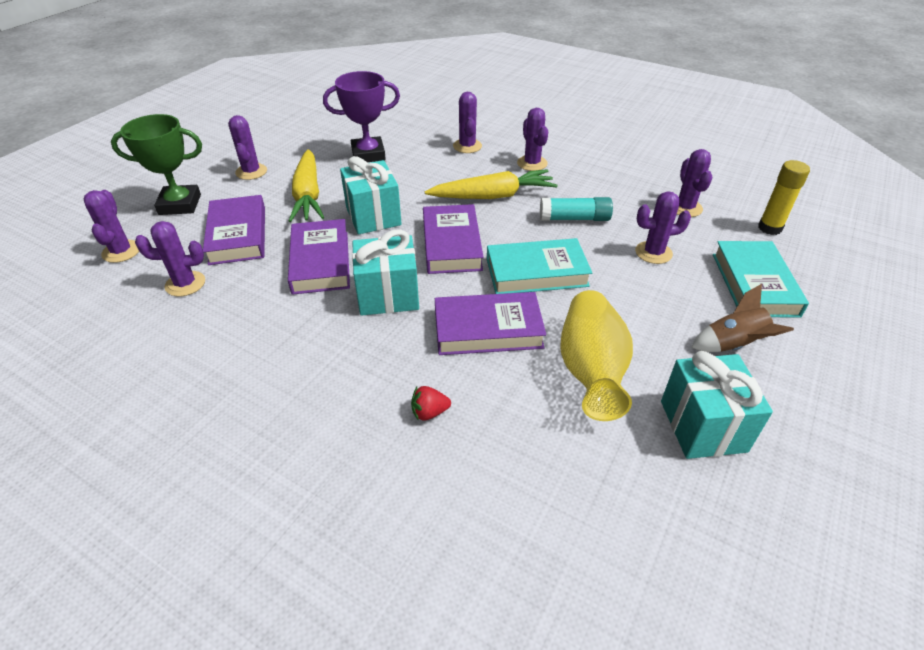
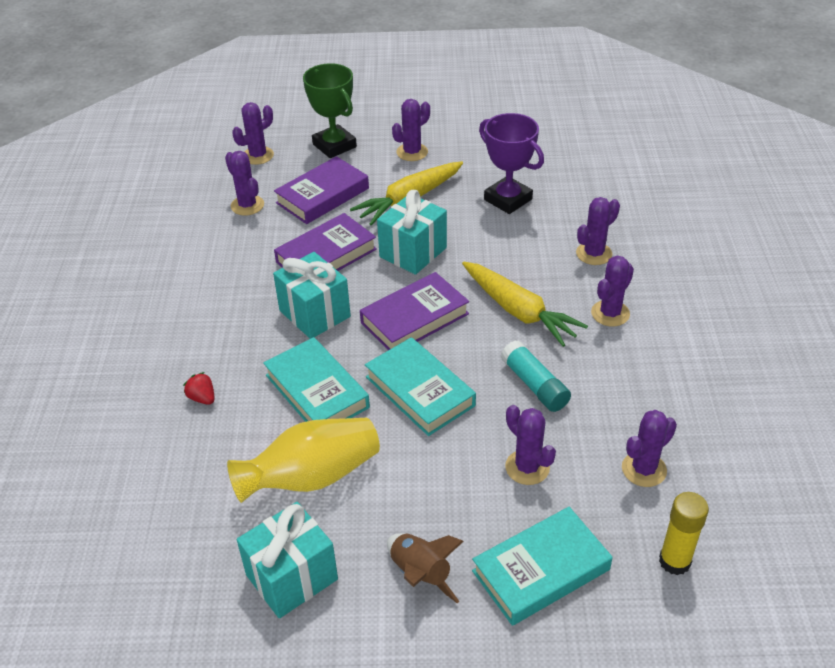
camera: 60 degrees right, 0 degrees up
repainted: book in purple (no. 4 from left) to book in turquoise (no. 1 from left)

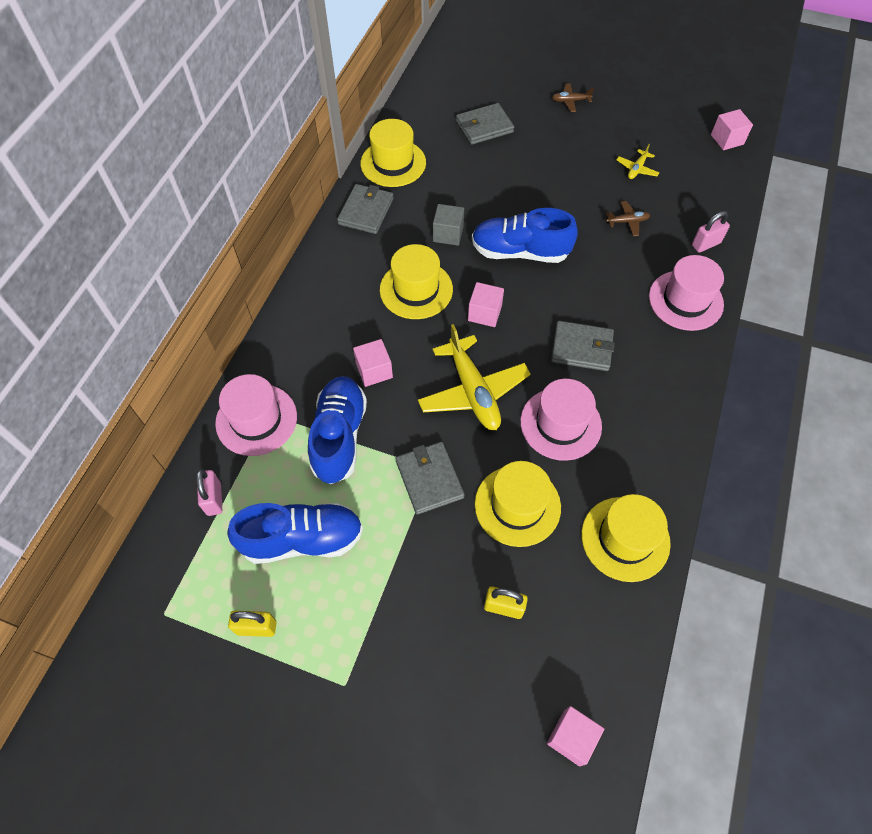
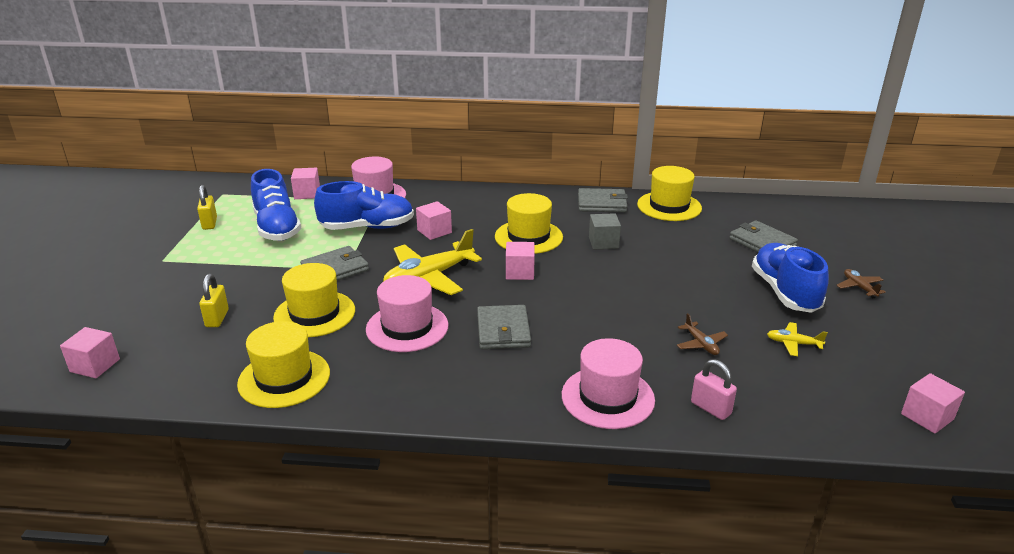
camera: 75 degrees right, 30 degrees down
shifted: shoe in blue (no. 3 from left)
swapped: padlock in pink (no. 1 from left) to cube in pink (no. 2 from left)

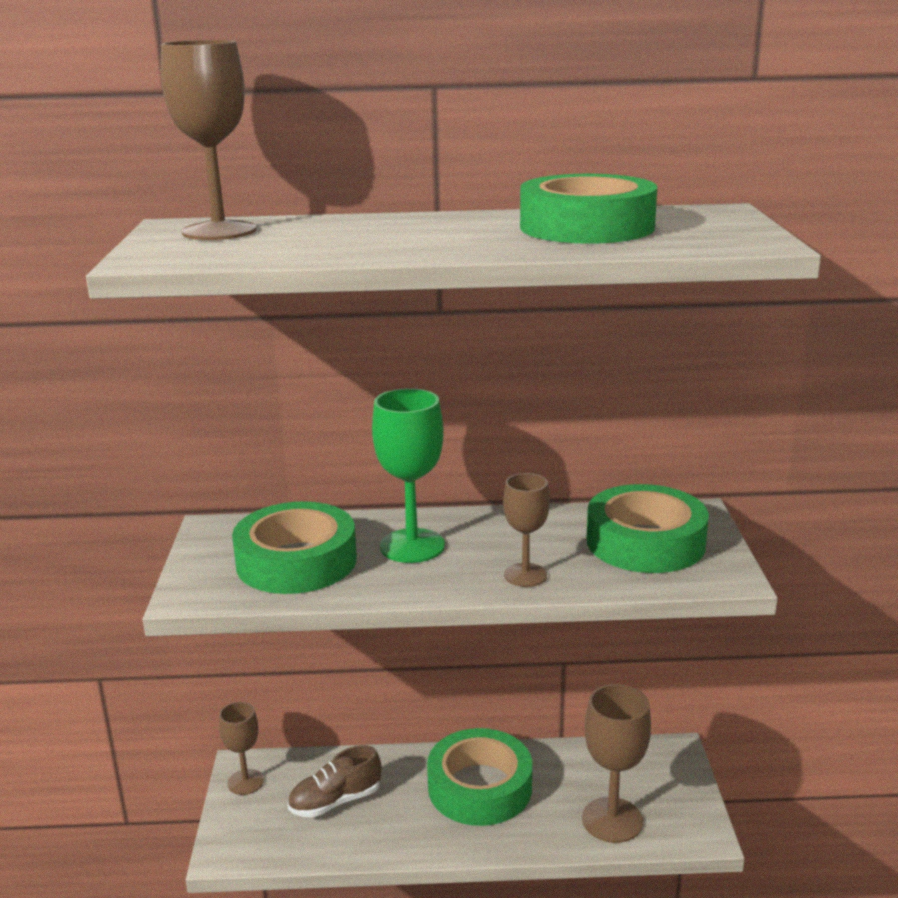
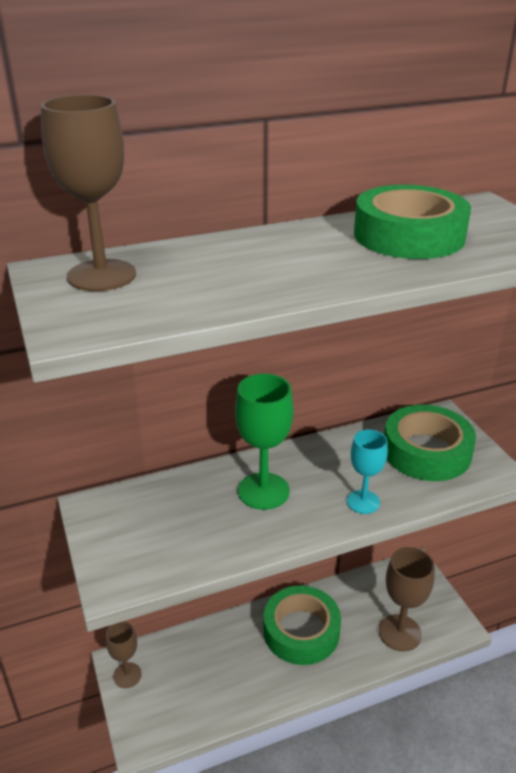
camera: 20 degrees left, 10 degrees up
gone: tape in green (no. 1 from left); shoe in brown
repainted: goblet in brown (no. 3 from left) to goblet in turquoise

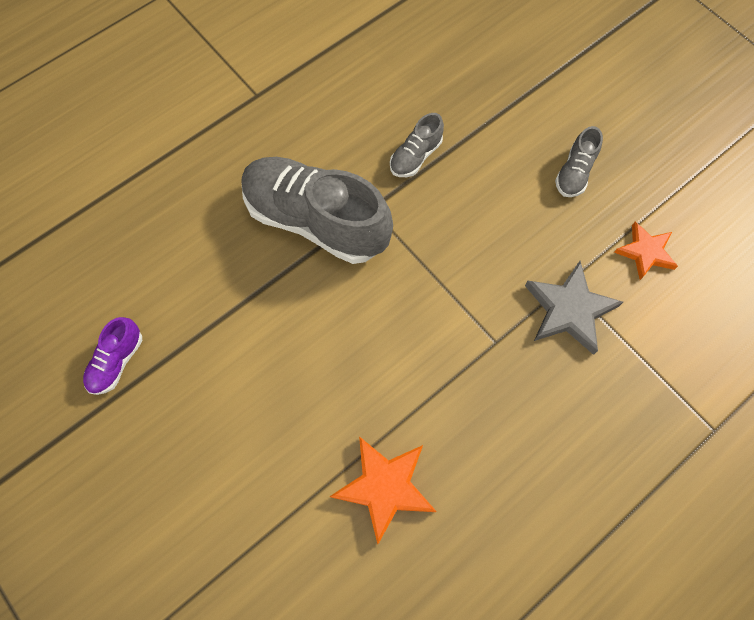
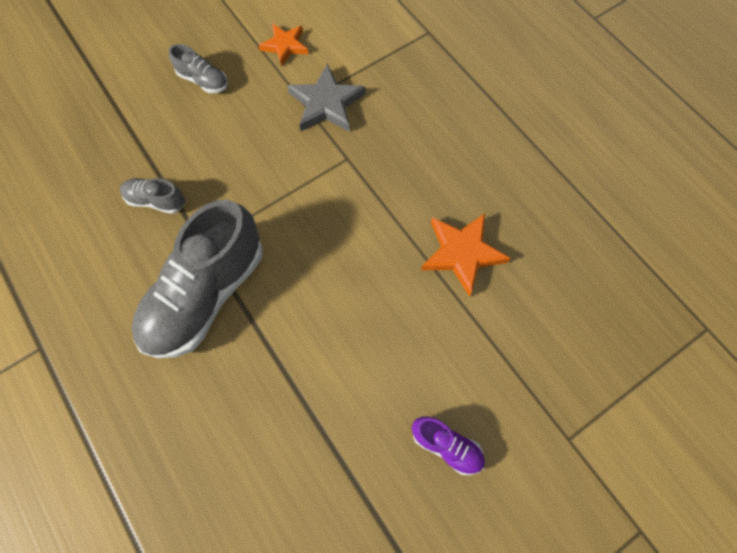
camera: 85 degrees left, 0 degrees up
shifted: shoe in purple
rotated: shoe in grey (no. 2 from left in the first image) 150 degrees clockwise

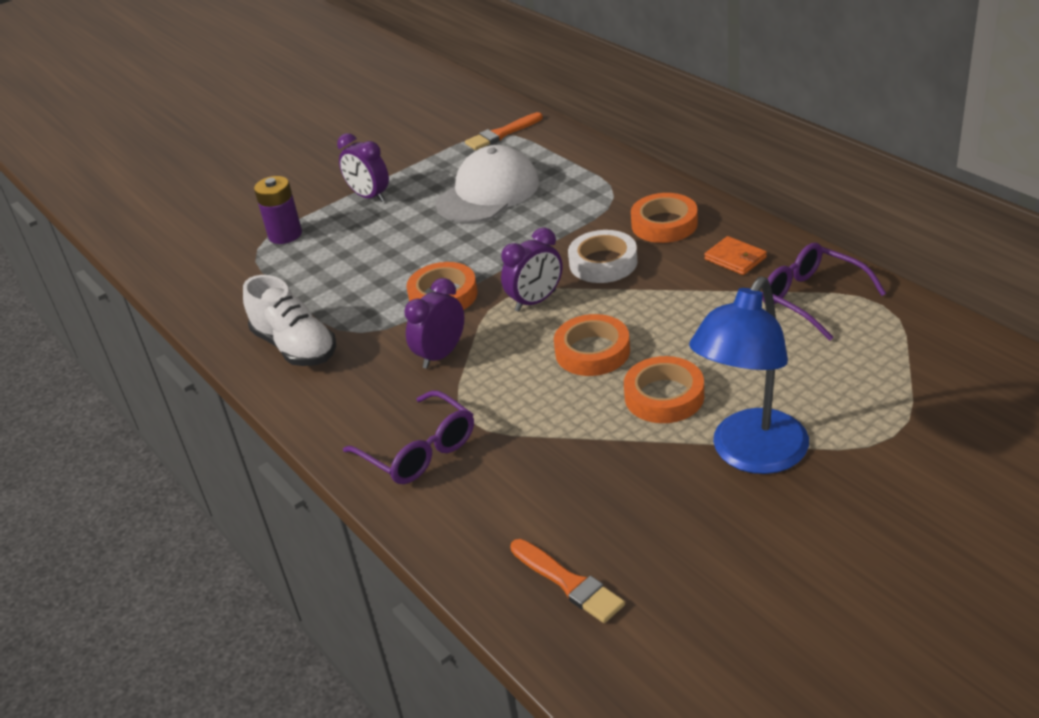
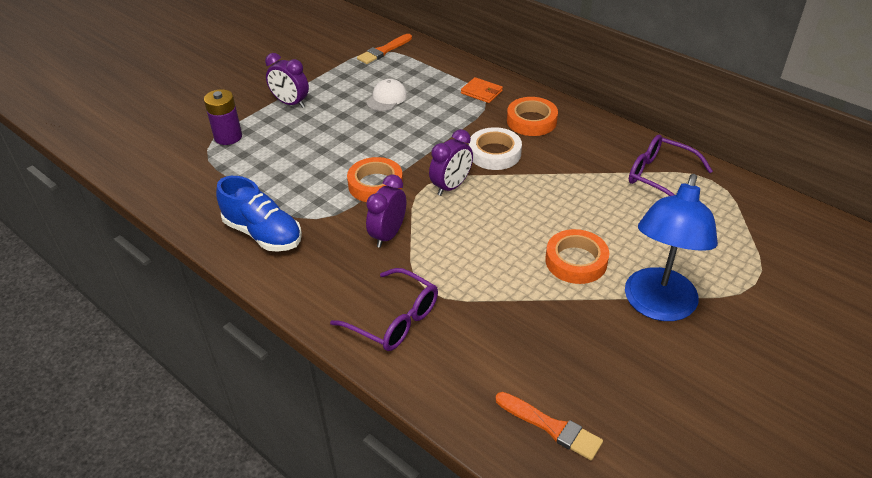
camera: 15 degrees left, 5 degrees up
gone: tape in orange (no. 2 from left)
shifted: wallet in orange
repainted: shoe in white to shoe in blue
scaled: cap in white x0.53

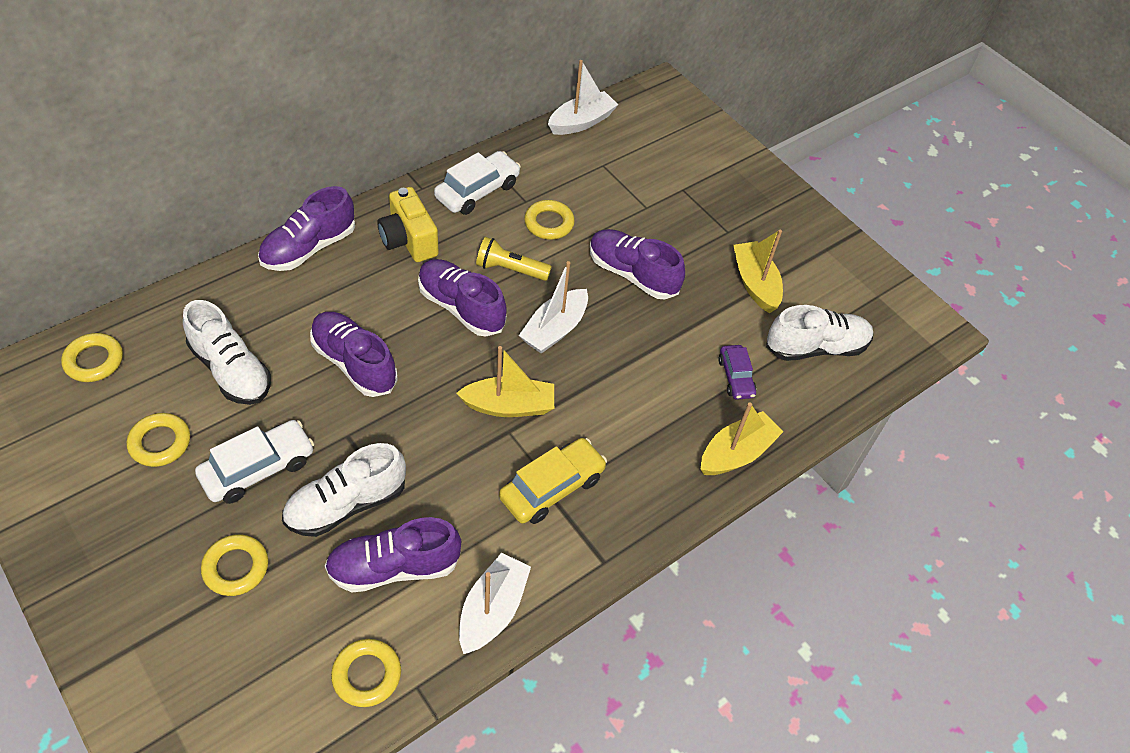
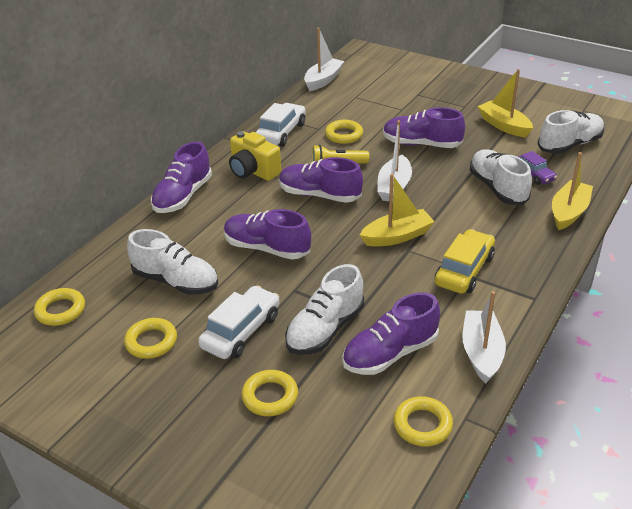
camera: 15 degrees left, 15 degrees down
new: shoe in white (no. 3 from left)

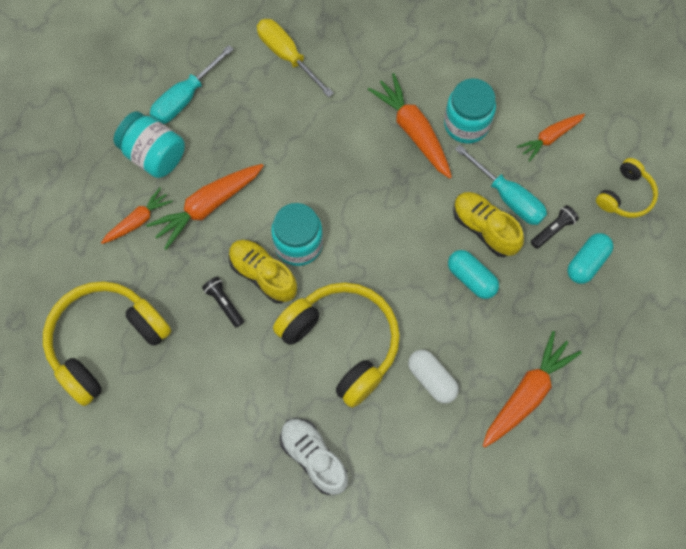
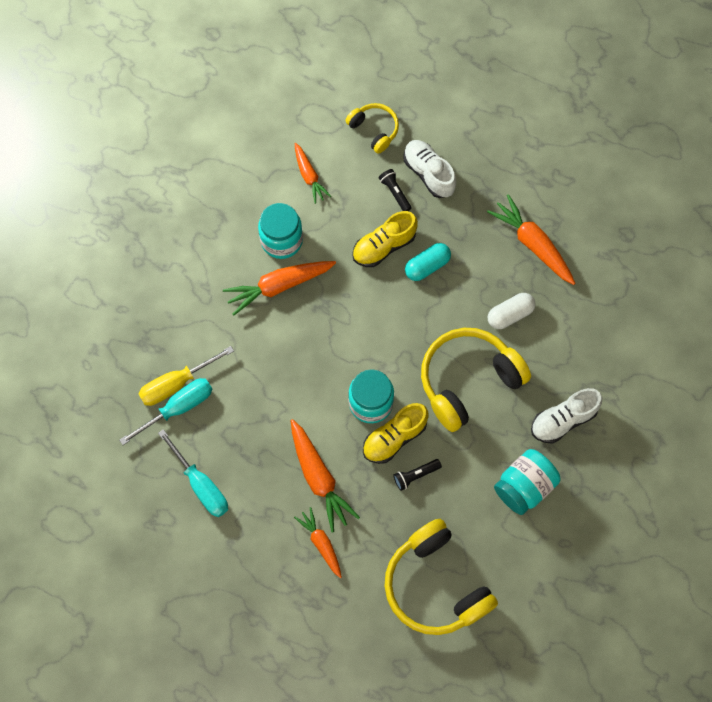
camera: 80 degrees left, 0 degrees up
shifted: screwdriver in turquoise (no. 2 from left in the first image) to screwdriver in turquoise (no. 1 from left); jar in turquoise (no. 1 from left in the first image) to jar in turquoise (no. 3 from left)
swapped: capsule in turquoise (no. 2 from left) to shoe in white (no. 1 from left)

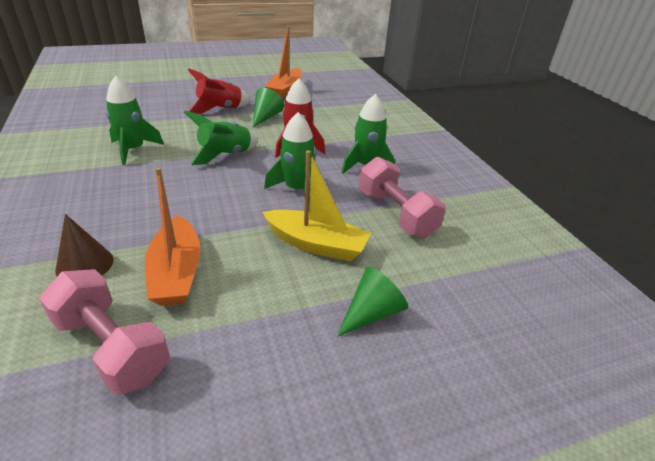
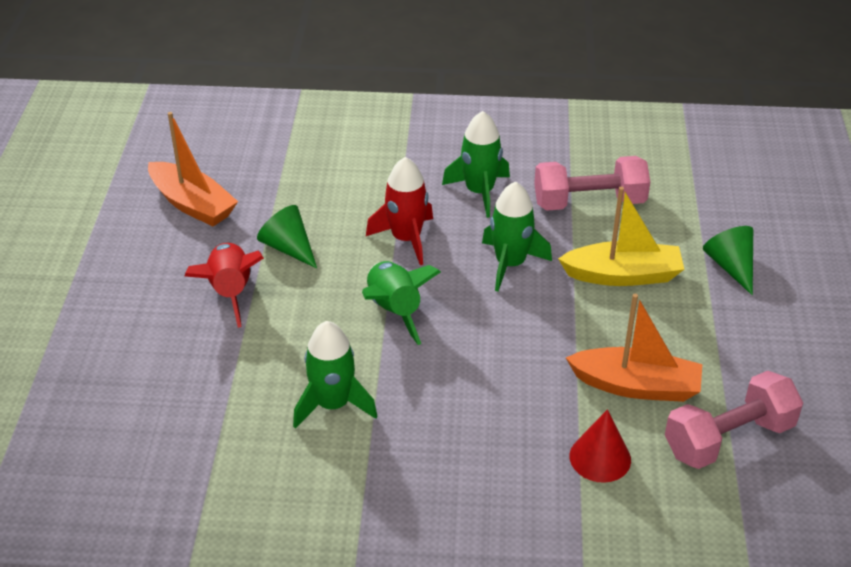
camera: 65 degrees left, 5 degrees up
repainted: cone in brown to cone in red
rotated: boat in yellow 45 degrees clockwise

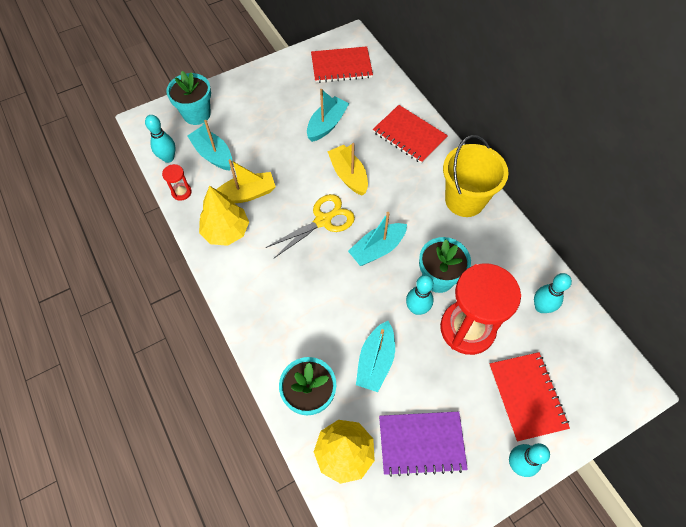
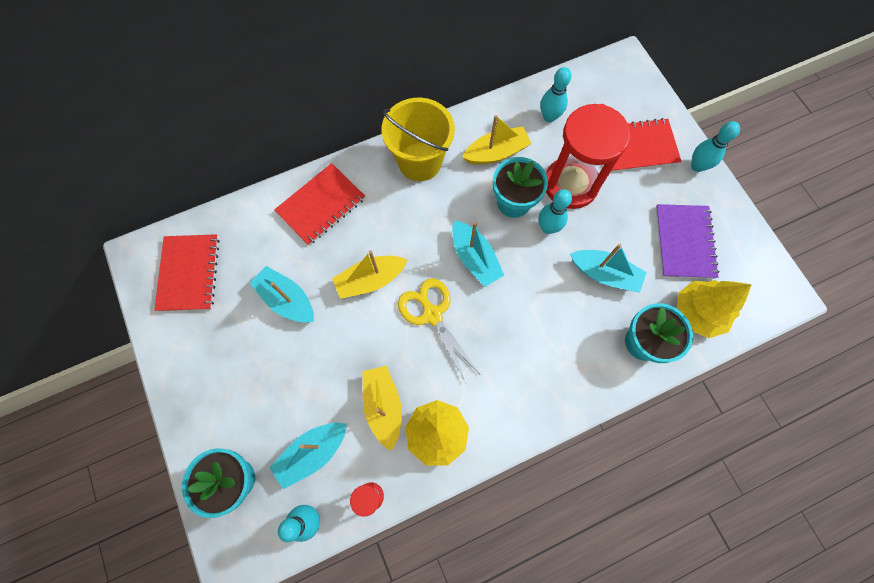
camera: 85 degrees left, 10 degrees up
new: boat in yellow (no. 3 from left)

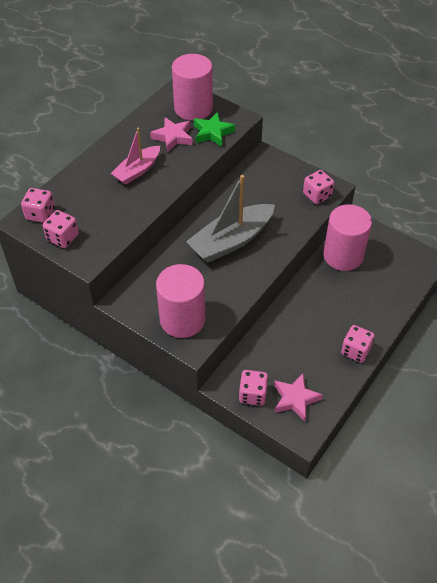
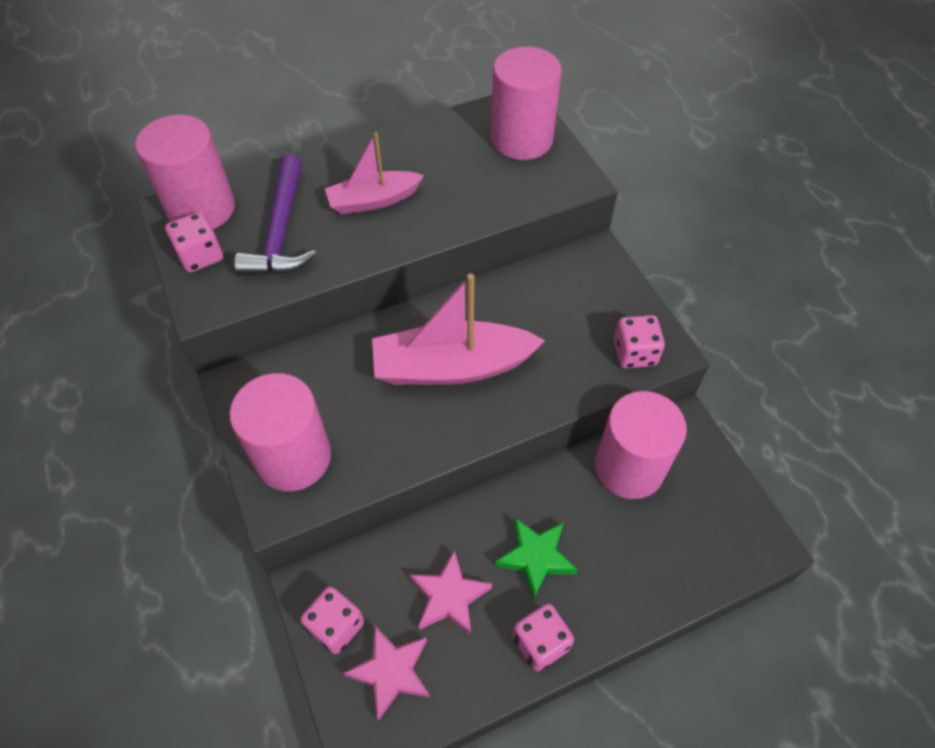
camera: 30 degrees right, 5 degrees up
new: hammer in purple
shifted: star in pink (no. 1 from left in the first image) to star in pink (no. 2 from left); star in green
swapped: dice in pink (no. 1 from left) to cylinder in pink (no. 1 from left)
repainted: boat in grey to boat in pink (no. 2 from left)

